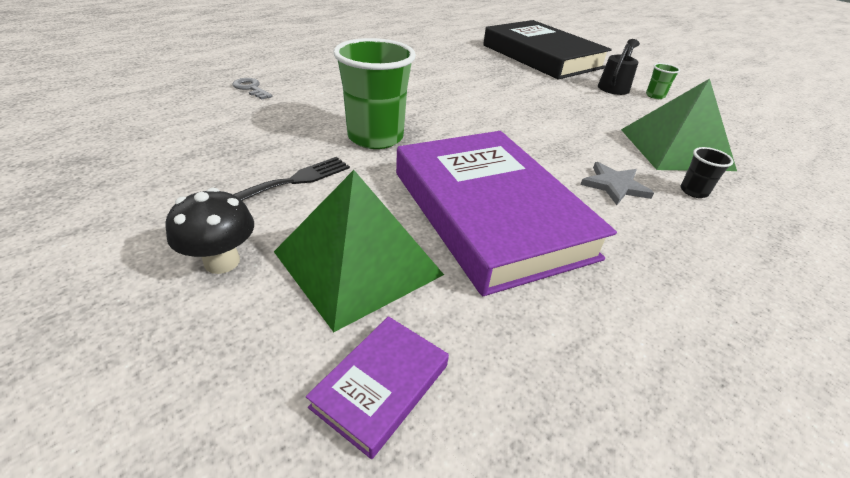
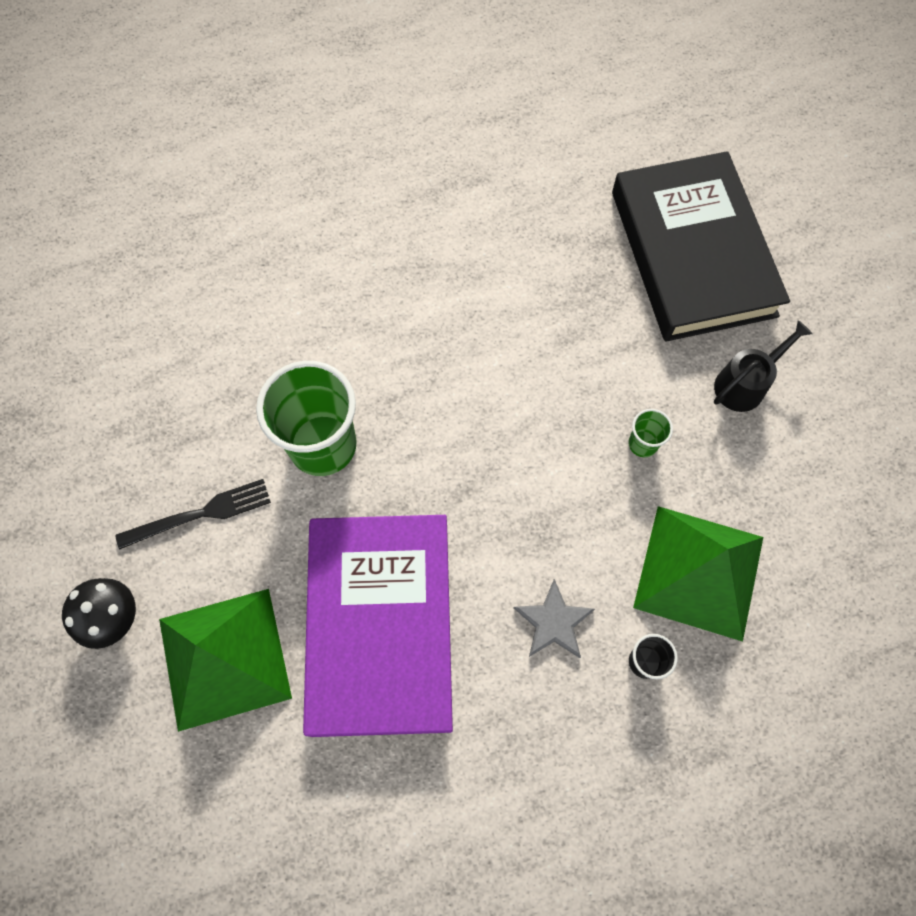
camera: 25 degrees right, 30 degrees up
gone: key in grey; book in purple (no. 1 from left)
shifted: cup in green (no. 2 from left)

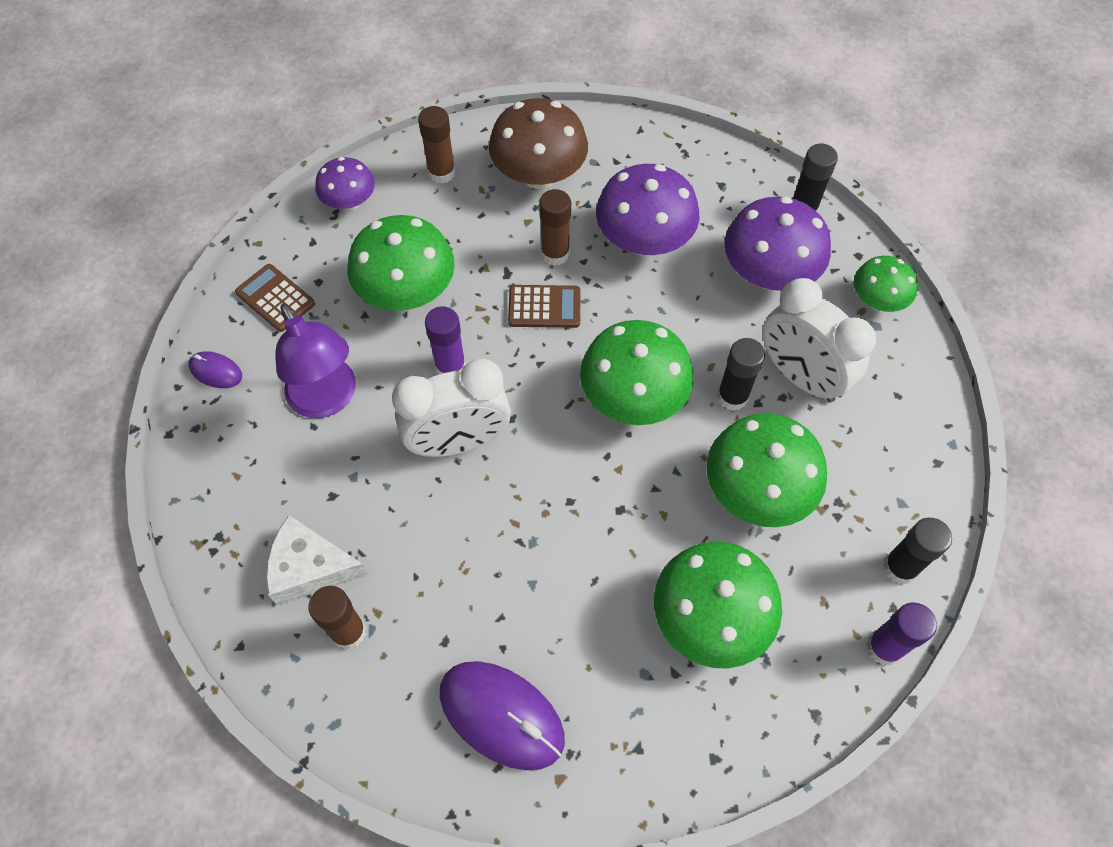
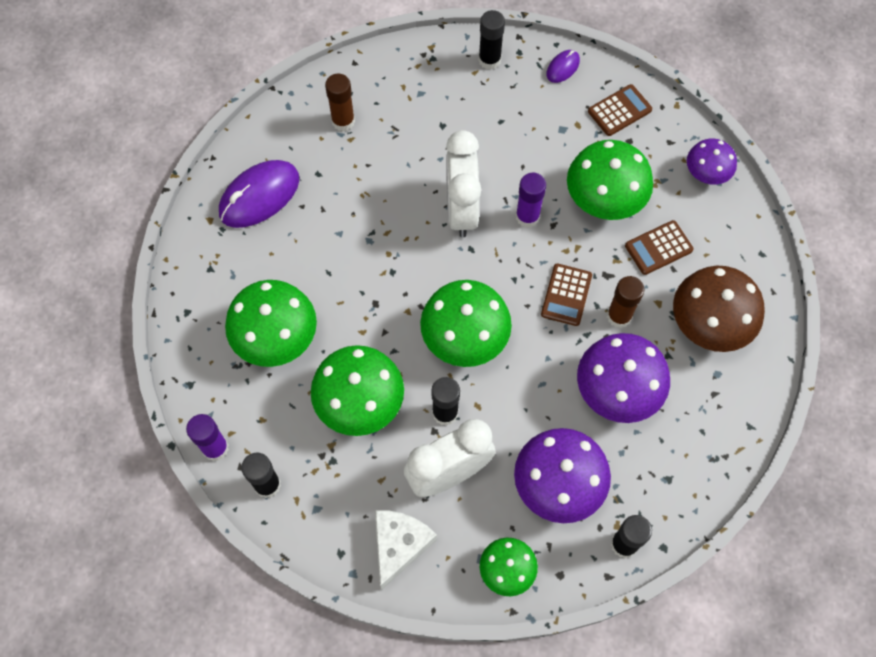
camera: 105 degrees right, 5 degrees up
gone: lamp in purple; glue stick in brown (no. 2 from left)
new: glue stick in black (no. 3 from left); calculator in brown (no. 3 from left)
shifted: cheese in white

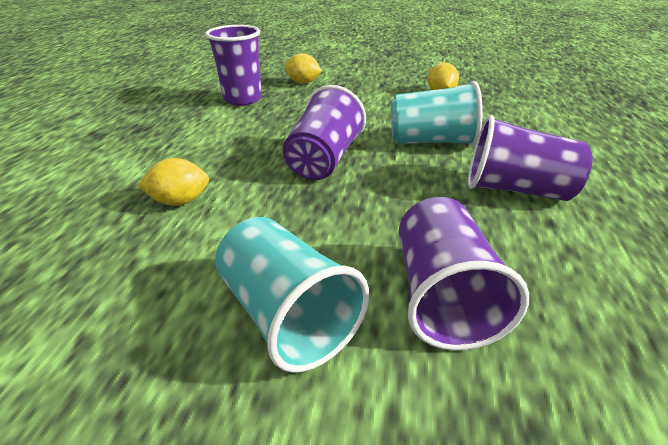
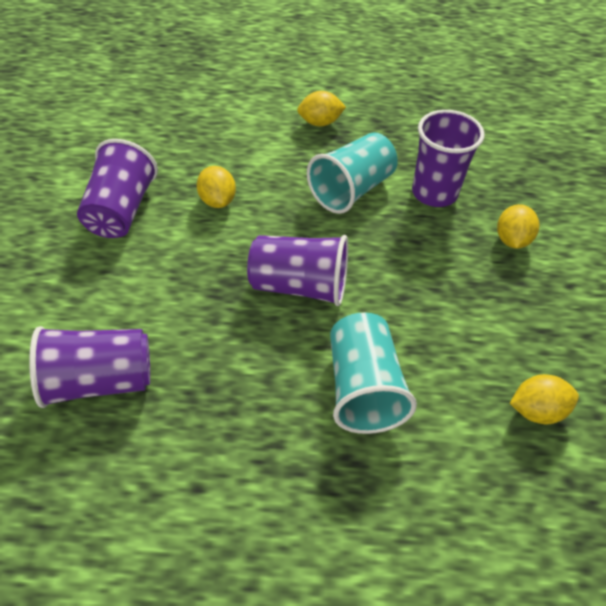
camera: 80 degrees right, 15 degrees up
new: lemon in yellow (no. 2 from left)
shifted: cup in purple (no. 4 from left in the first image) to cup in purple (no. 2 from left); cup in turquoise (no. 1 from left)

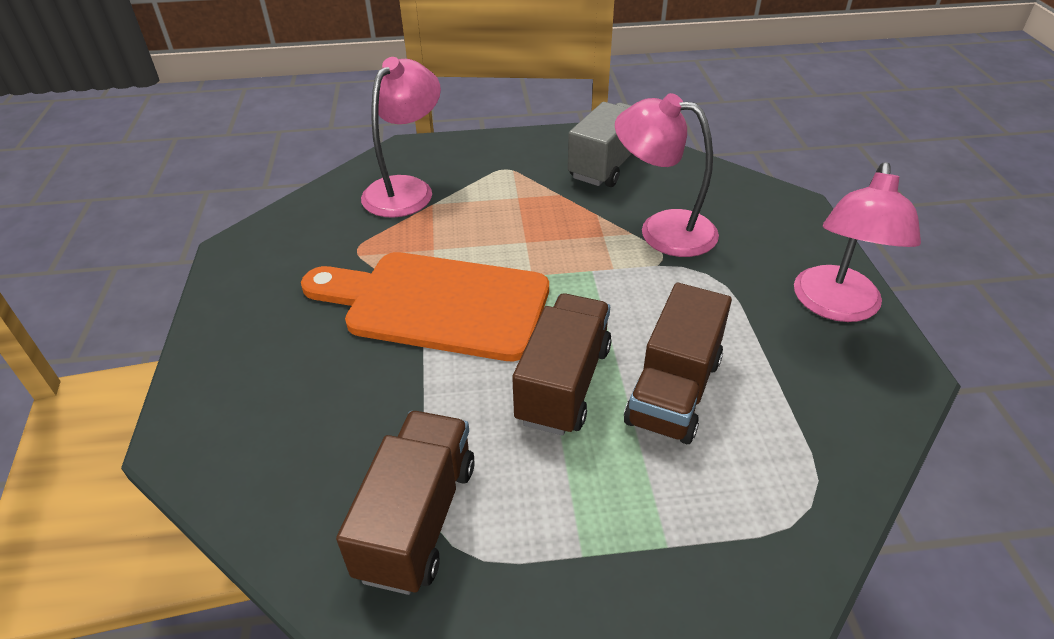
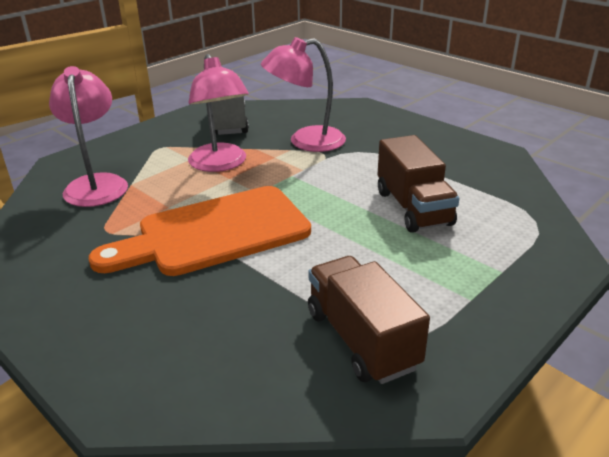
camera: 40 degrees left, 10 degrees down
gone: truck in brown (no. 2 from left)
shifted: lamp in pink (no. 3 from left in the first image) to lamp in pink (no. 2 from left)

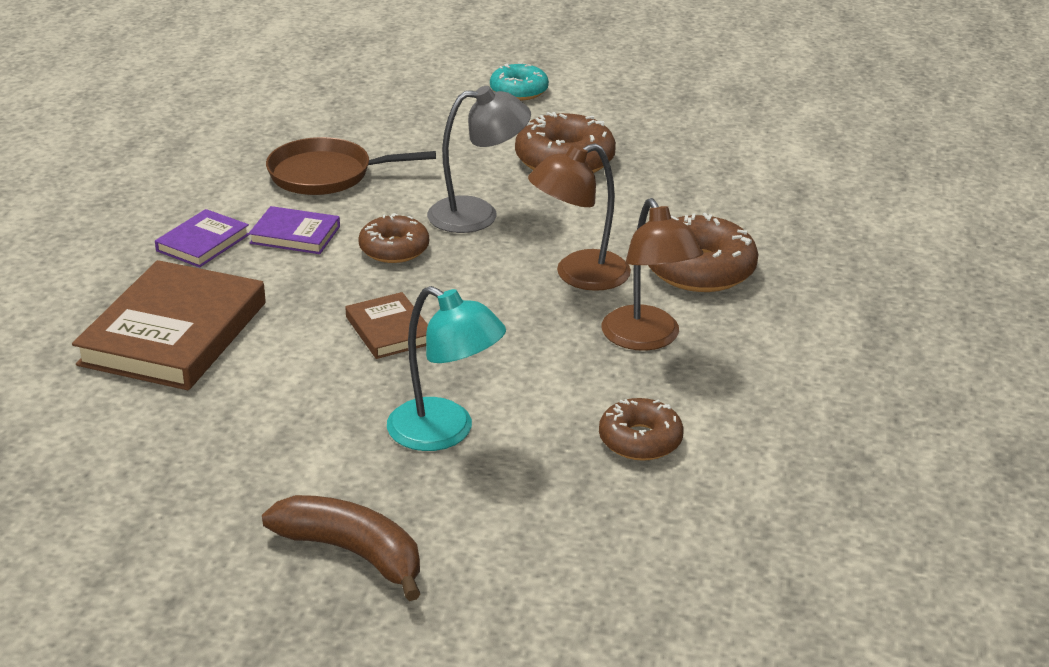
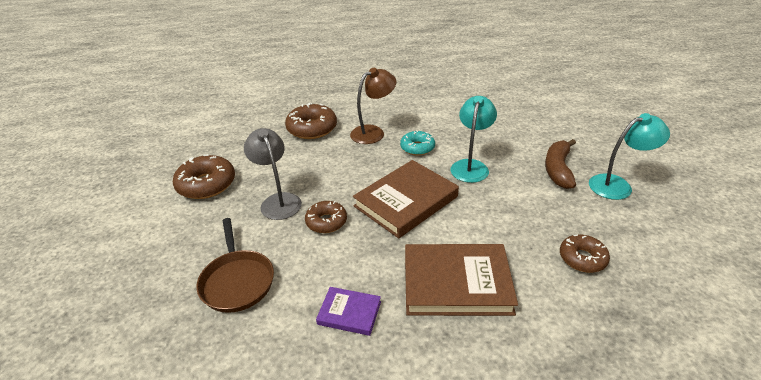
camera: 105 degrees left, 5 degrees up
gone: book in purple (no. 2 from left); lamp in brown (no. 1 from left)
new: lamp in turquoise (no. 2 from left)
shifted: donut in turquoise; donut in brown (no. 3 from left in the first image) to donut in brown (no. 4 from left)
scaled: book in brown (no. 2 from left in the first image) x1.97

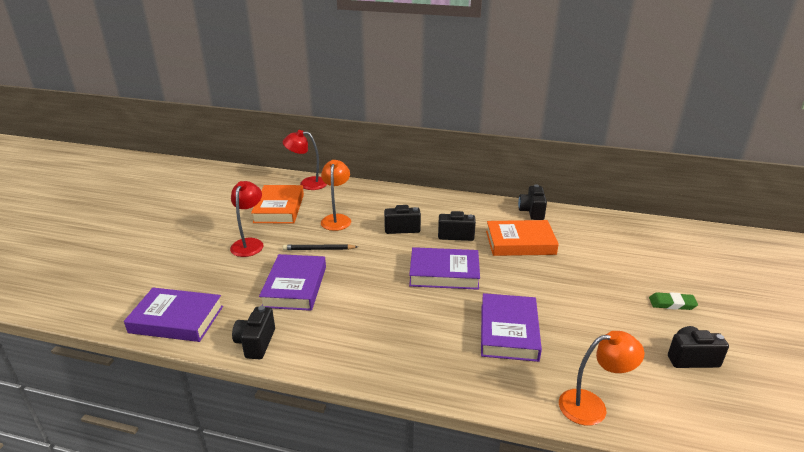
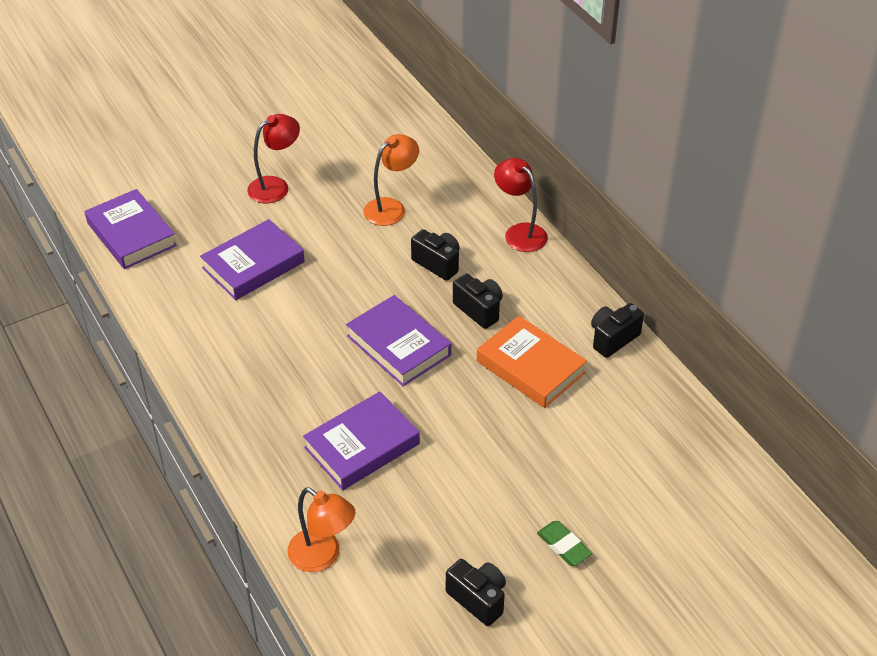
camera: 45 degrees right, 15 degrees up
gone: camera in black (no. 1 from left); book in orange (no. 1 from left); pencil in black
shifted: lamp in red (no. 2 from left)

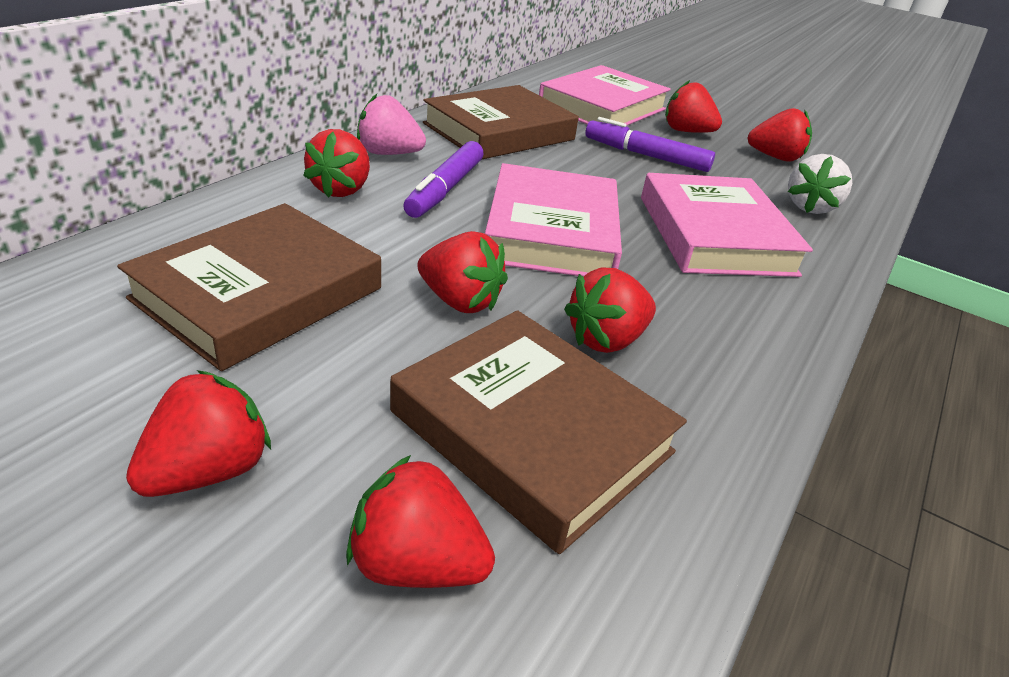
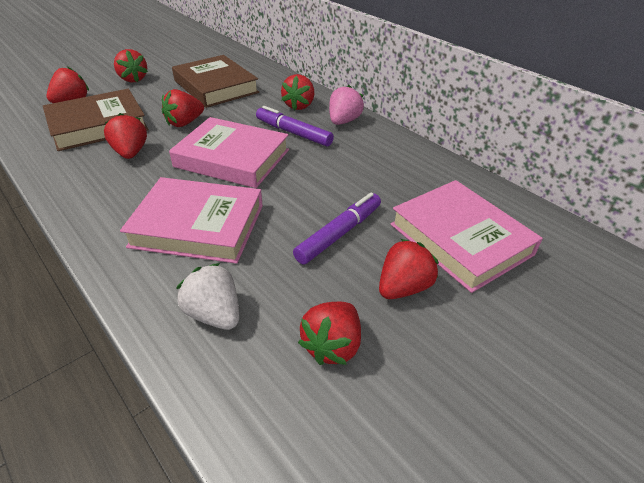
camera: 110 degrees right, 5 degrees up
gone: book in brown (no. 2 from left)
rotated: strawberry in red (no. 2 from left in the first image) 105 degrees counterclockwise

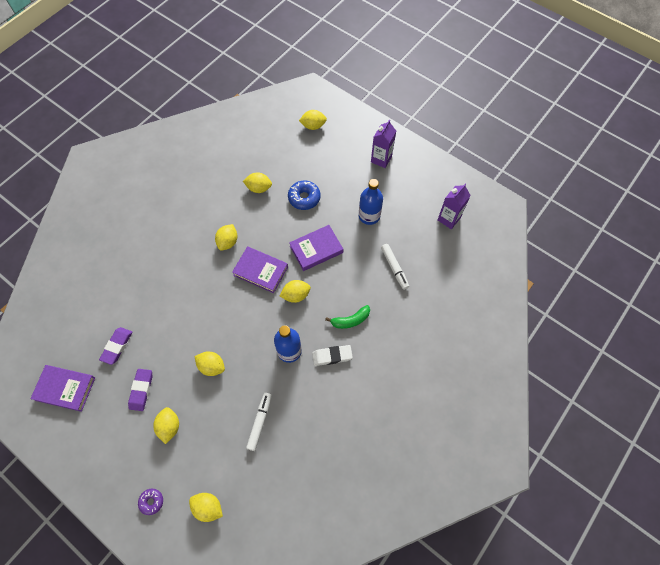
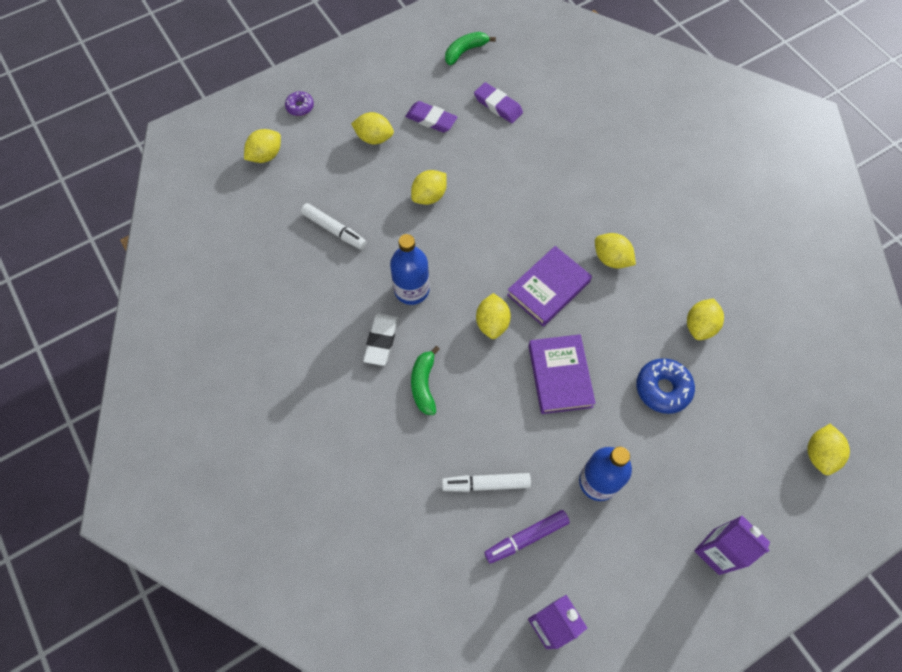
camera: 110 degrees right, 0 degrees up
new: marker in purple
swapped: book in purple (no. 1 from left) to banana in green (no. 2 from left)

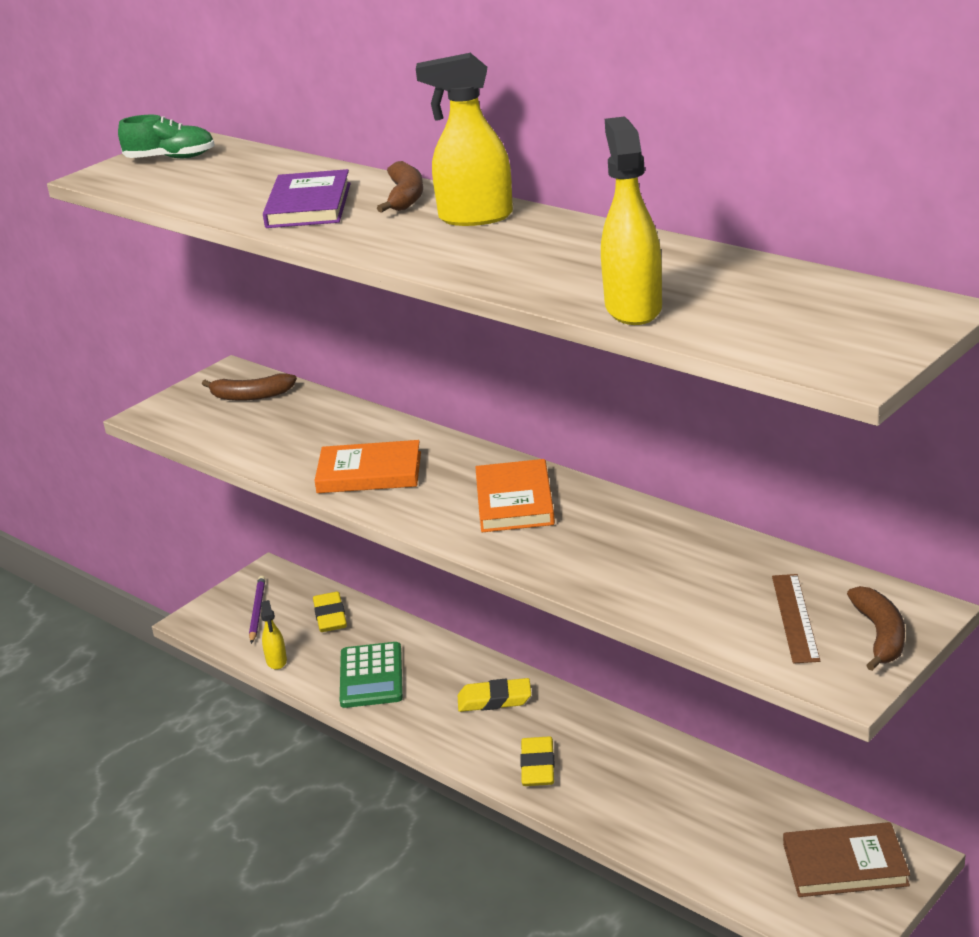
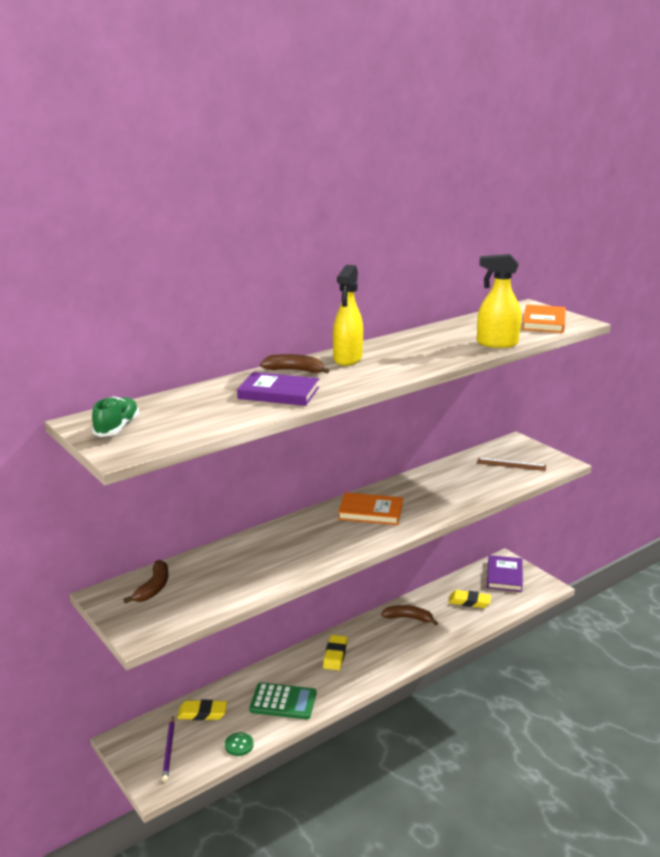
camera: 80 degrees left, 5 degrees down
shifted: banana in brown (no. 3 from left); eraser in yellow (no. 3 from left); book in orange (no. 1 from left in the first image) to book in orange (no. 2 from left)
swapped: spray bottle in yellow (no. 1 from left) to button in green
repainted: book in brown to book in purple (no. 2 from left)
rotated: pencil in purple 105 degrees counterclockwise

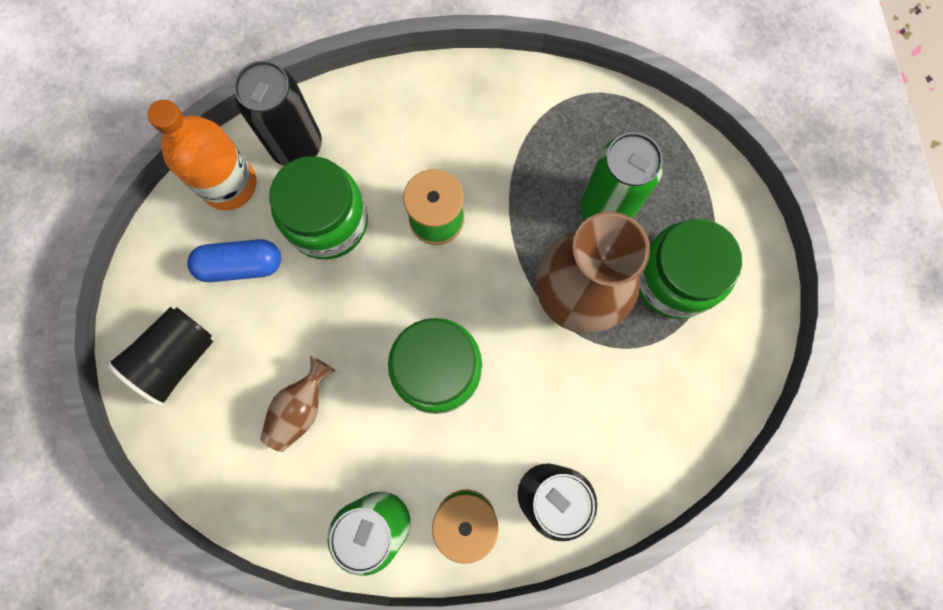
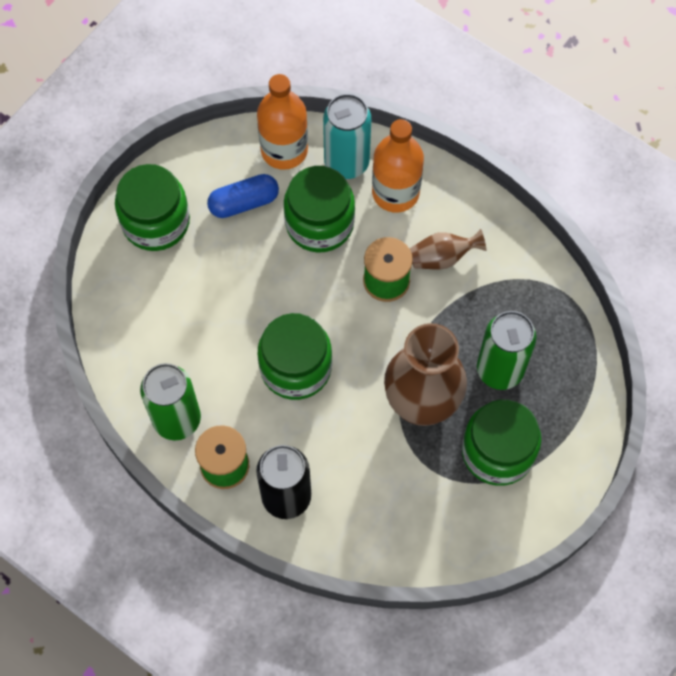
camera: 45 degrees right, 10 degrees down
new: bottle in orange (no. 2 from left)
shifted: vase in brown (no. 1 from left in the first image) to vase in brown (no. 2 from left)
swapped: cup in black to jar in green (no. 1 from left)
repainted: can in black (no. 1 from left) to can in turquoise
rotated: capsule in blue 60 degrees counterclockwise

